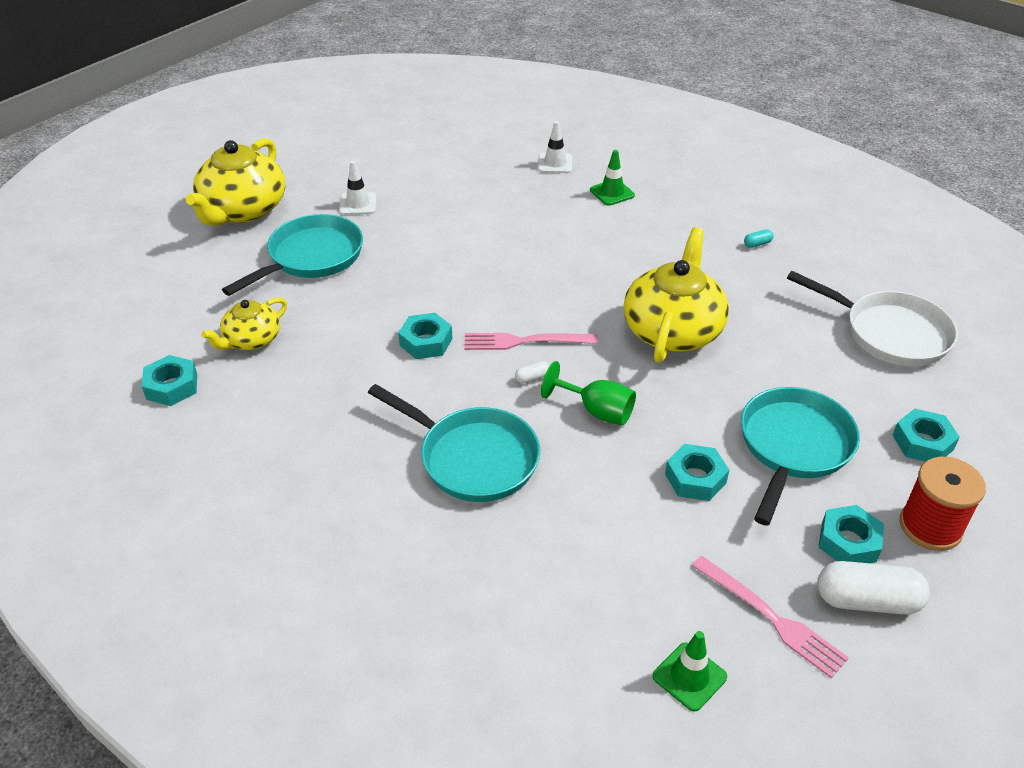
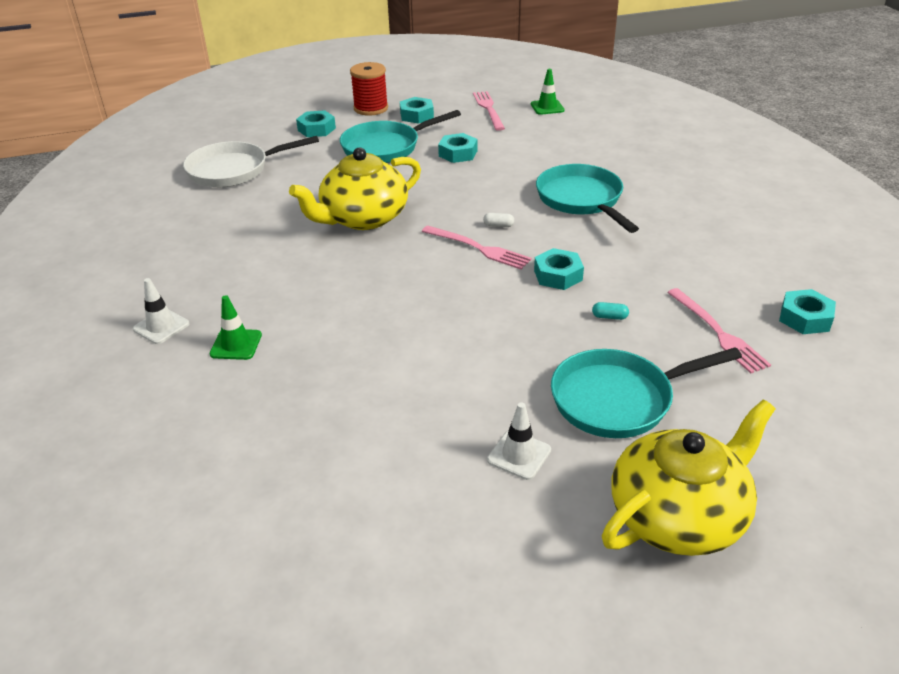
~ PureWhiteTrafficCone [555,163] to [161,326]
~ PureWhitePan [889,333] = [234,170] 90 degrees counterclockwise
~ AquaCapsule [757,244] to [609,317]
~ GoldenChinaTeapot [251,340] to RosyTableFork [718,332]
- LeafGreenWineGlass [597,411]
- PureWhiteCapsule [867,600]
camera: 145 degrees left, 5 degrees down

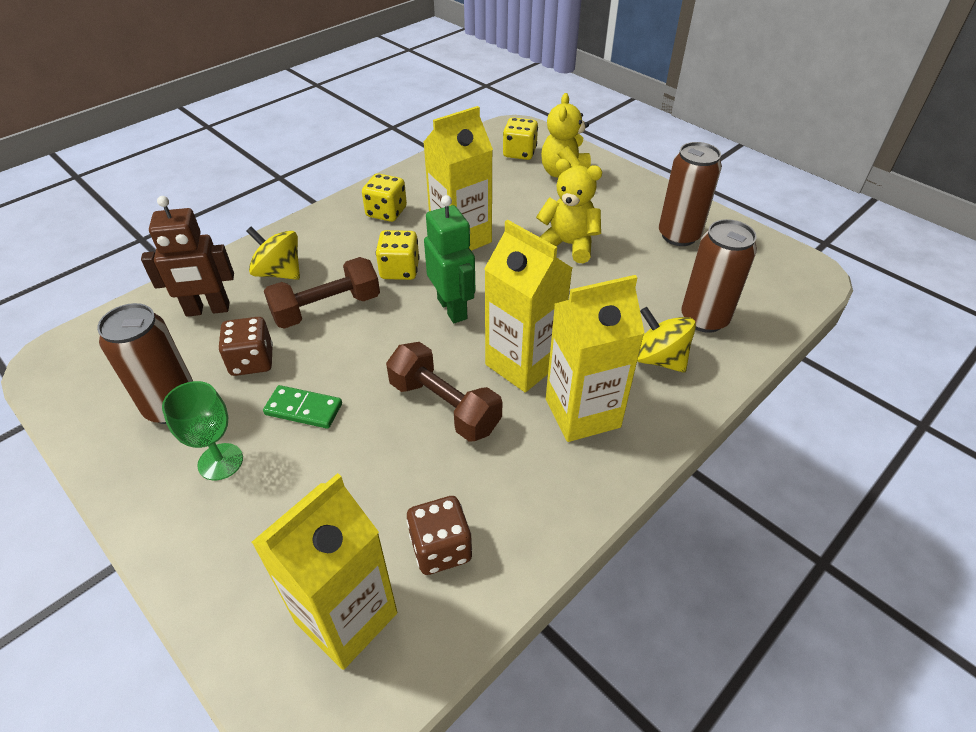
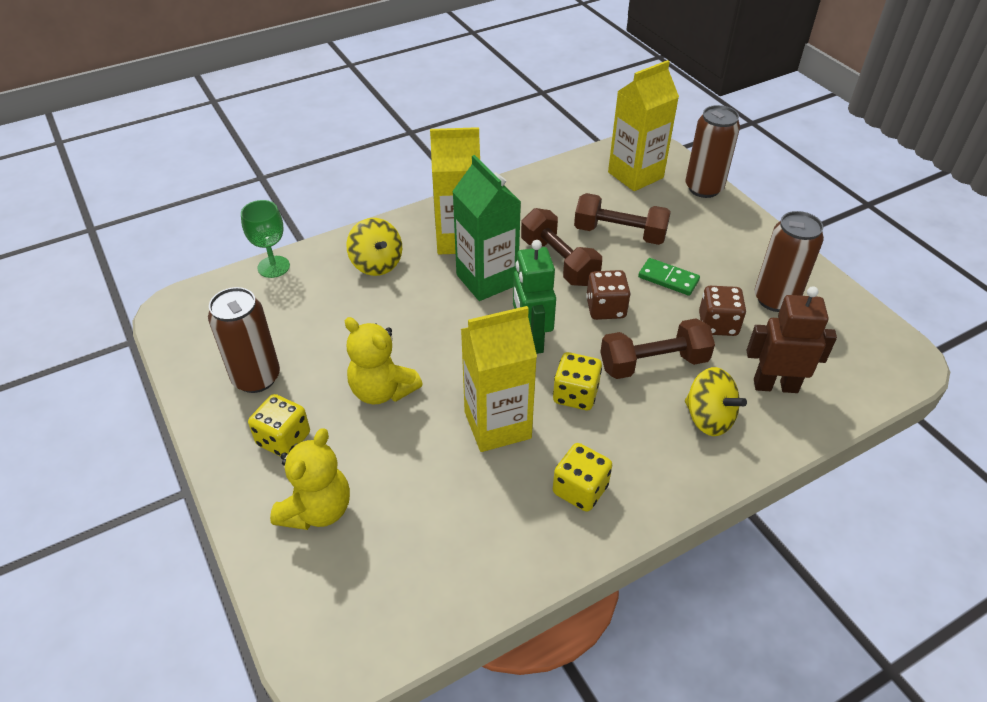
~ LeafGreenWineGlass [220,461] to [273,267]
~ GoldenGameDie [519,153] to [283,439]
~ GoldenCarton [523,364] to LeafGreenCarton [487,280]
+ DarkBrownFreeWeight [619,233]
~ DarkBrownGameDie [441,548] to [605,308]
~ DarkBrownCan [704,319] to [704,188]
camera: 165 degrees left, 0 degrees up

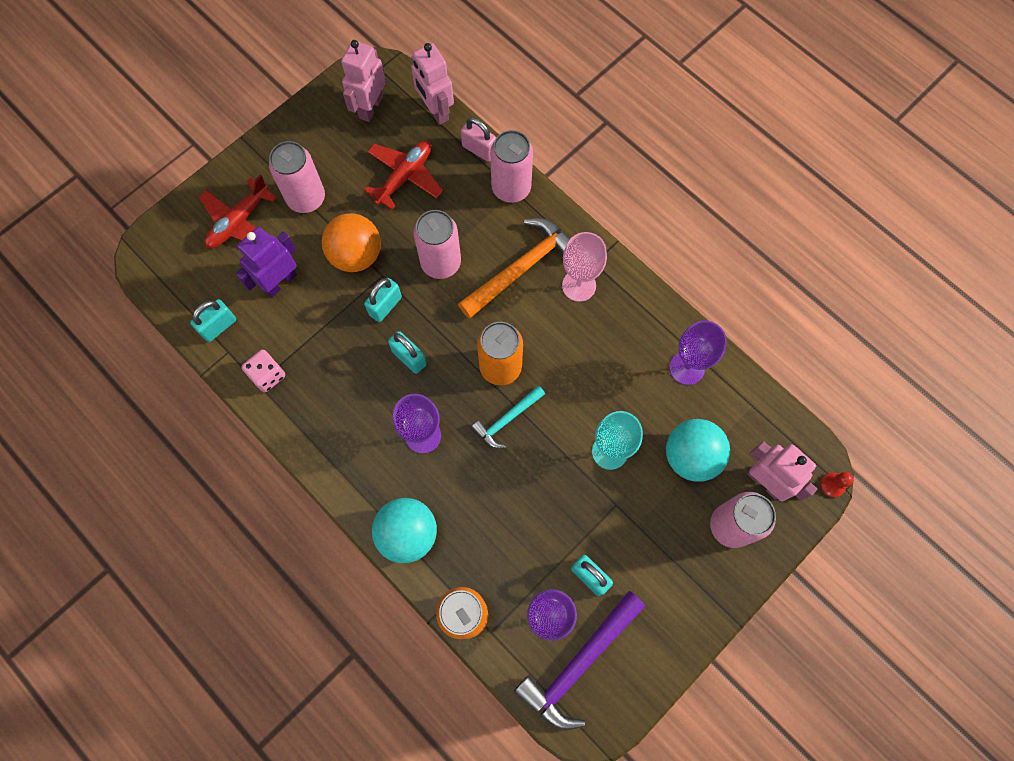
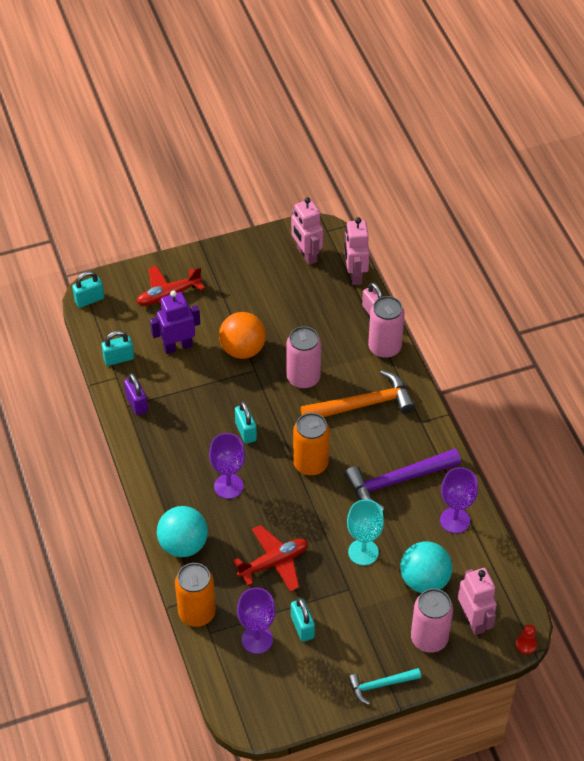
~ AquaLock [385,306] to [89,300]
~ RosyGameDie [267,375] to VioletLock [137,403]
~ ScarletAeroplane [404,177] to [273,563]
~ RosyToyRobot [370,107] = [306,255] 75 degrees counterclockwise
~ VioletHammer [579,664] to [397,481]
~ AquaHammer [507,419] to [380,685]
- RosyCan [306,198]
- RosyWineGlass [579,285]
camera: 25 degrees right, 20 degrees down

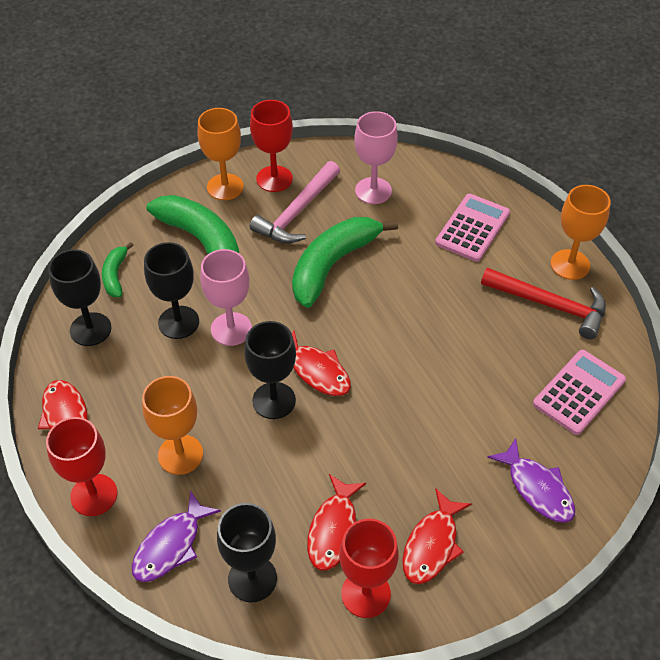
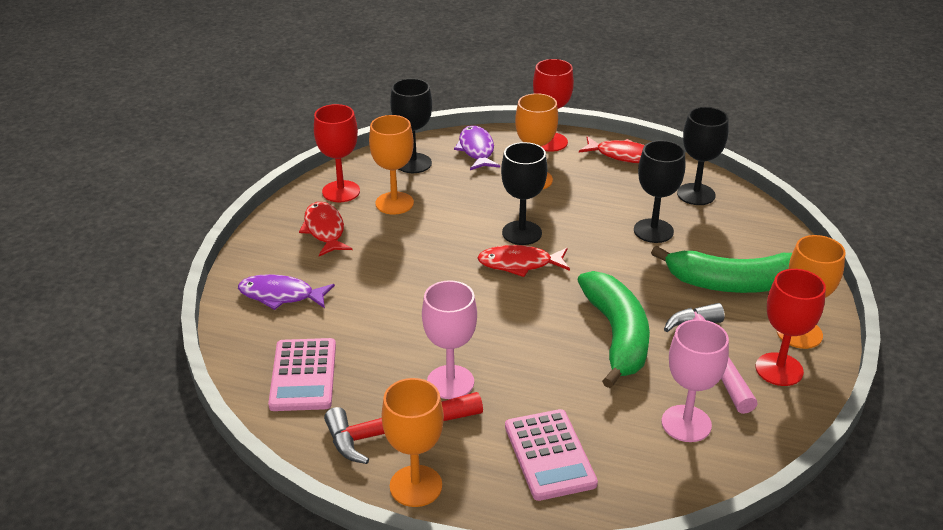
~ ScarletToyFish [334,530] to OrangeColouredWineGlass [394,203]
~ RosyWineGlass [231,329] to [450,382]
- LeafGreenBanana [115,275]
camera: 135 degrees right, 15 degrees down

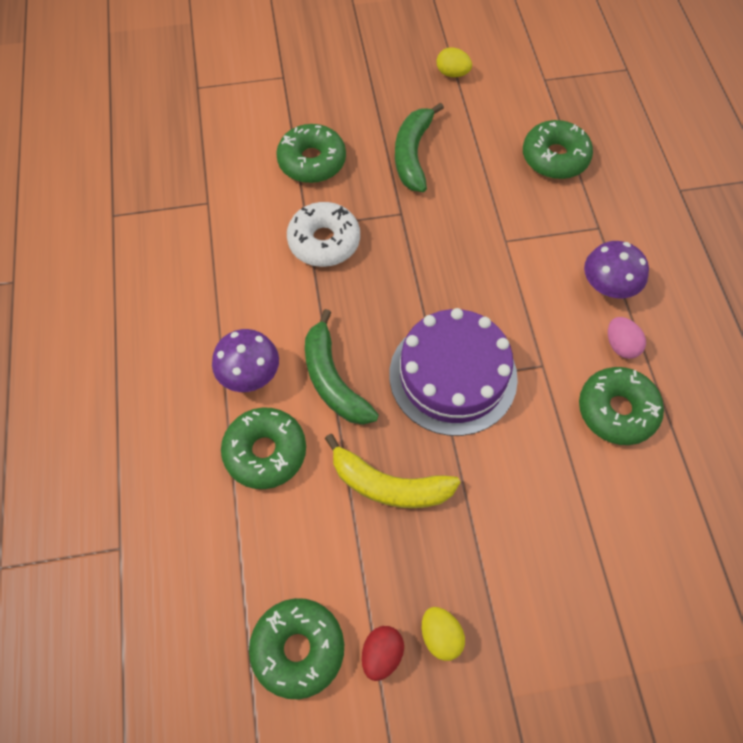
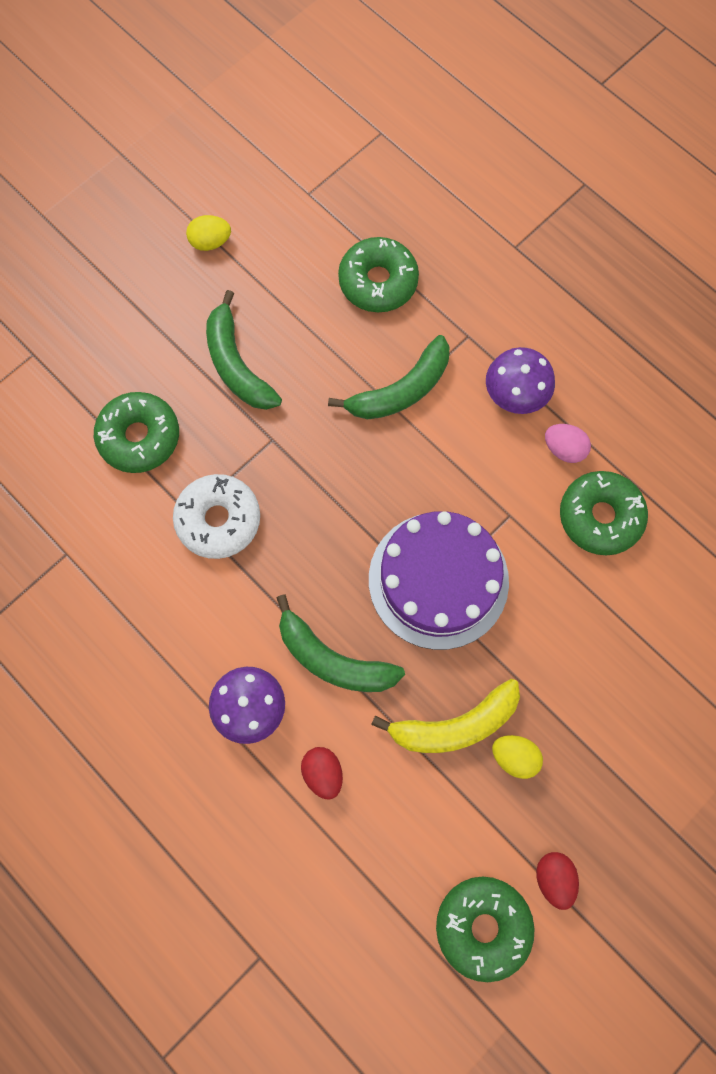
~ LeafGreenDoughnut [265,452] to ScarletToyEgg [323,773]
+ LeafGreenBanana [401,390]
~ GoldenToyEgg [440,636] to [514,757]
camera: 35 degrees left, 10 degrees up

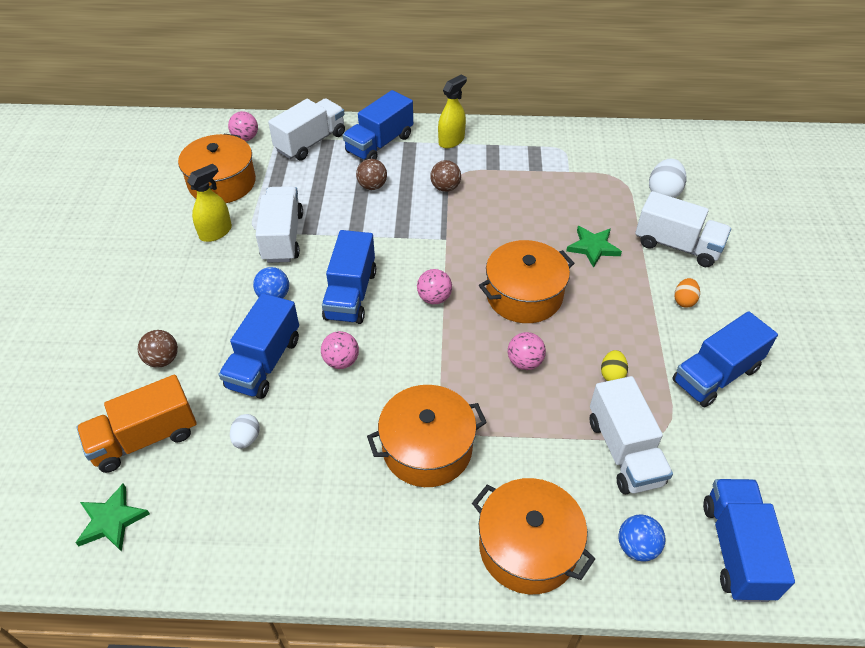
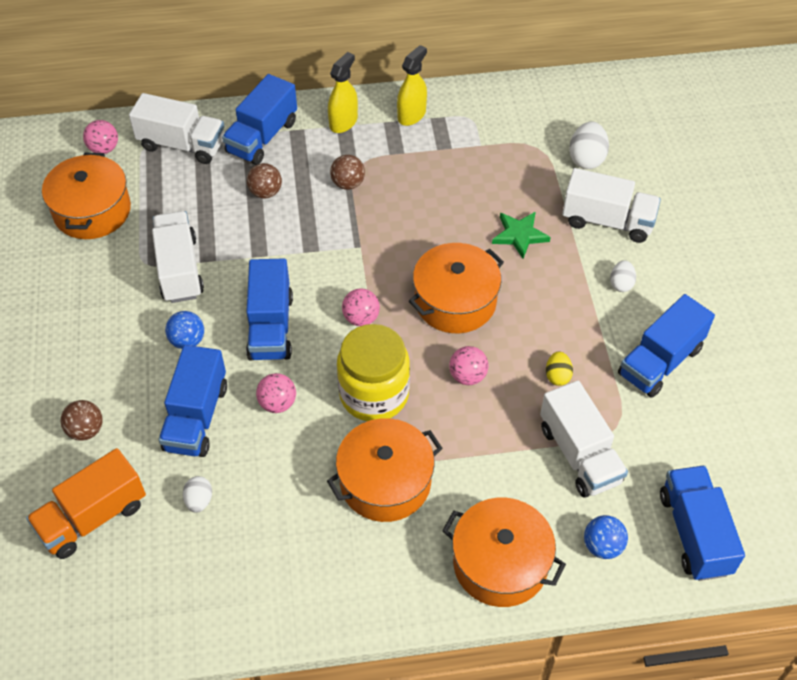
~ PureWhiteToyTruck [310,142] = [182,145] 75 degrees clockwise
+ GoldenPreserveJar [374,394]
~ GoldenSprayBottle [216,232] to [411,115]
~ OrangeColouredToyEgg [684,300] to PureWhiteToyEgg [621,284]
- LeafGreenStar [111,520]
camera: 10 degrees left, 5 degrees up

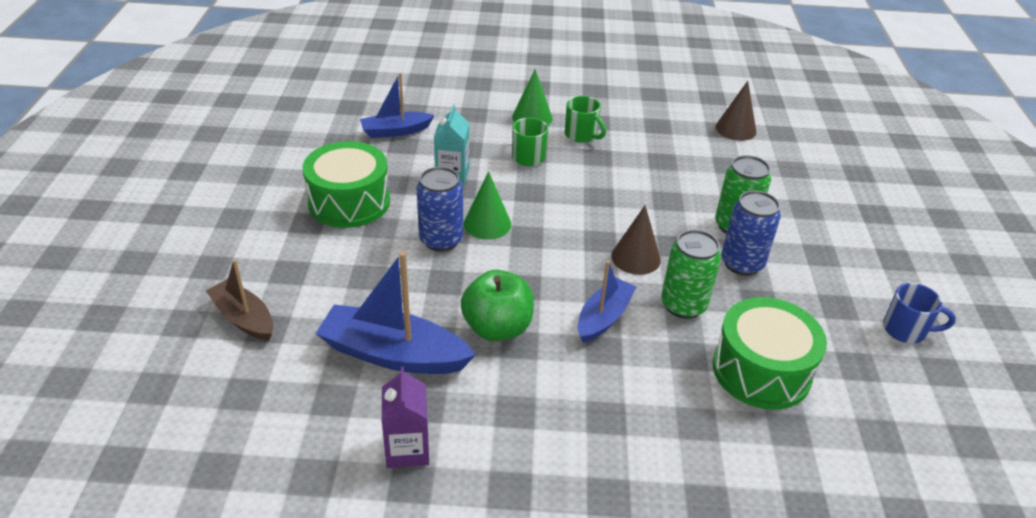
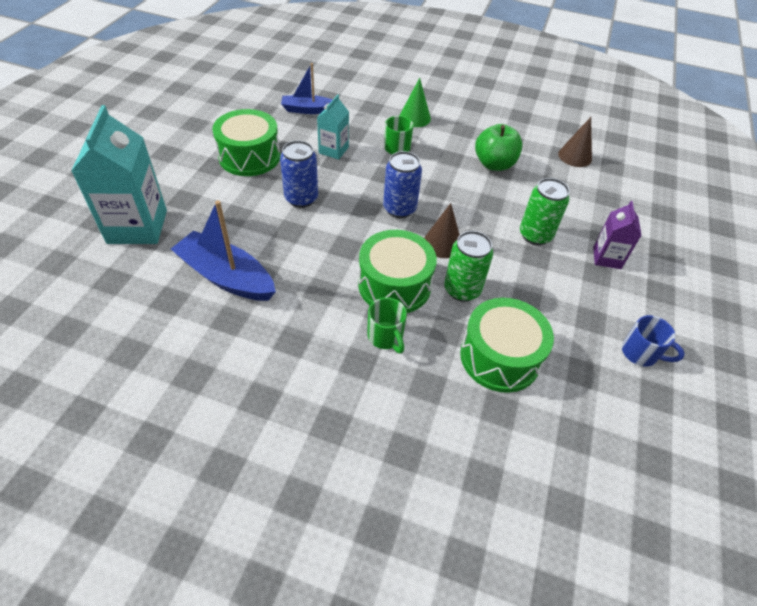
~ DarkBrownToyBoat [244,318] to AquaCarton [137,226]
~ RoyalBlueToyBoat [604,317] to LeafGreenDrum [394,285]
~ LeafGreenTeaMug [582,135] to [386,337]
~ RoyalBlueCan [742,263] to [399,209]
~ LeafGreenApple [497,328] to [494,164]
~ VioletCarton [407,449] to [607,258]
- LeafGreenCone [487,224]
camera: 15 degrees right, 10 degrees up

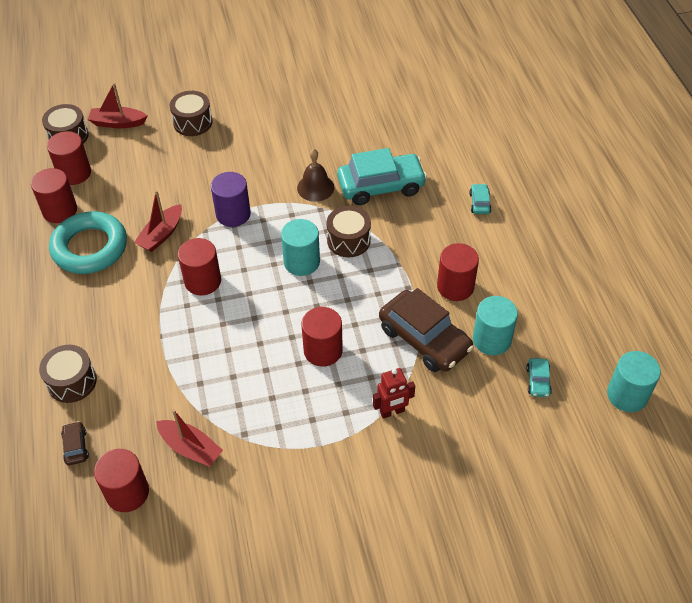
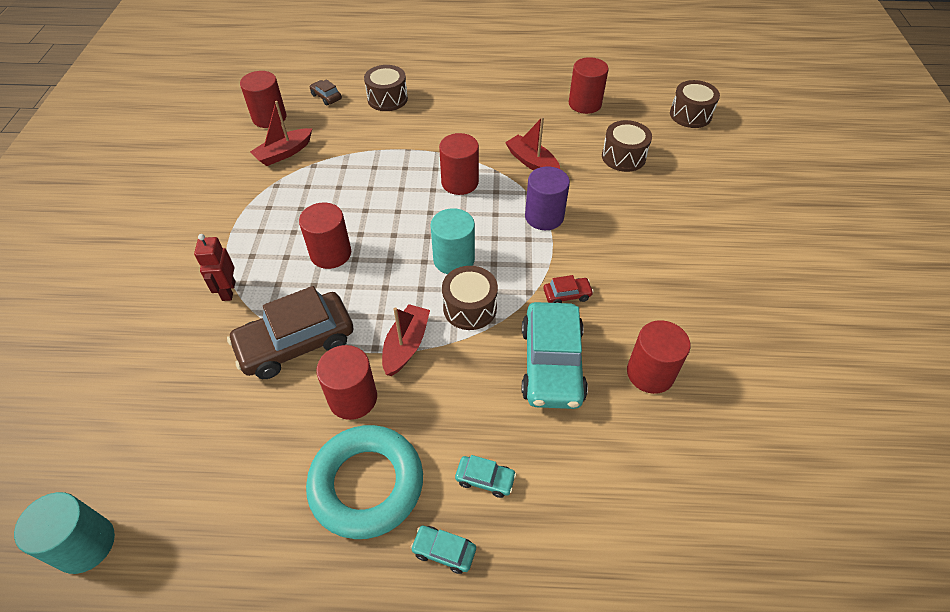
~ AquaRing [90,247] to [366,484]
~ DarkBrownCar [76,446] = [326,97] 135 degrees counterclockwise
~ ScarletToyBoat [118,123] to [406,345]
~ AquaCar [538,381] to [444,551]
~ DarkBrownBell [315,187] to ScarletCar [567,295]
~ DarkBrownDrum [193,122] to [623,157]
~ ScarletCylinder [74,173] to [650,373]
- AquaCylinder [491,339]
camera: 105 degrees right, 0 degrees up

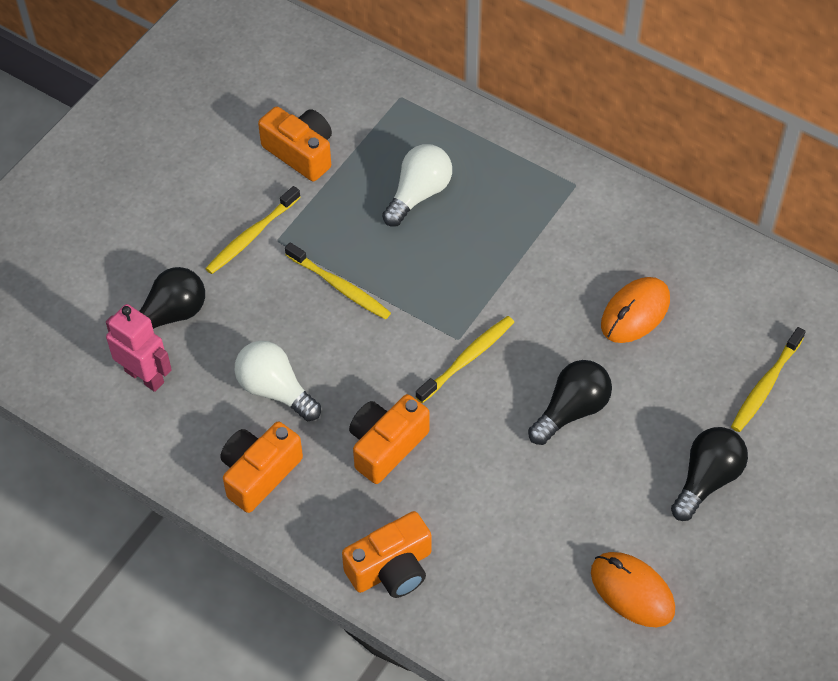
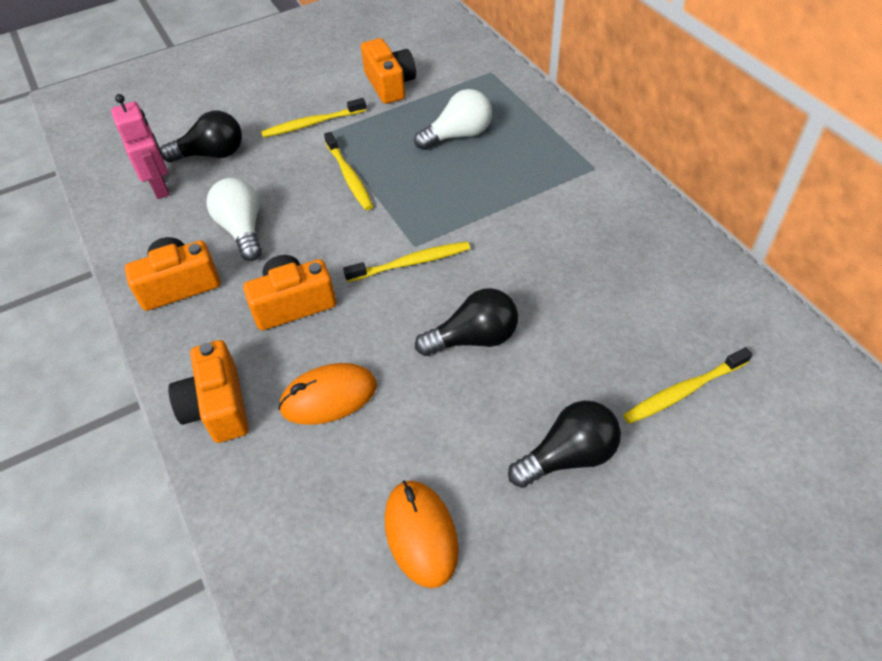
~ OrangeColouredCompactCamera [391,568] = [218,406] 75 degrees clockwise
~ OrangeColouredComputerMouse [635,313] to [329,397]
camera: 30 degrees right, 5 degrees down

